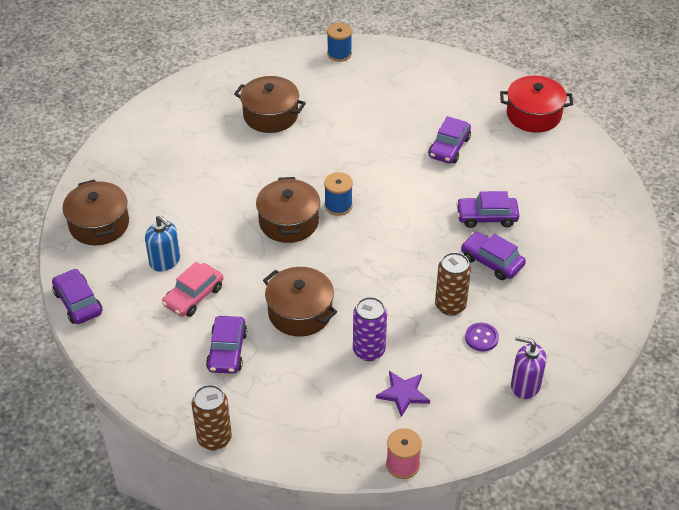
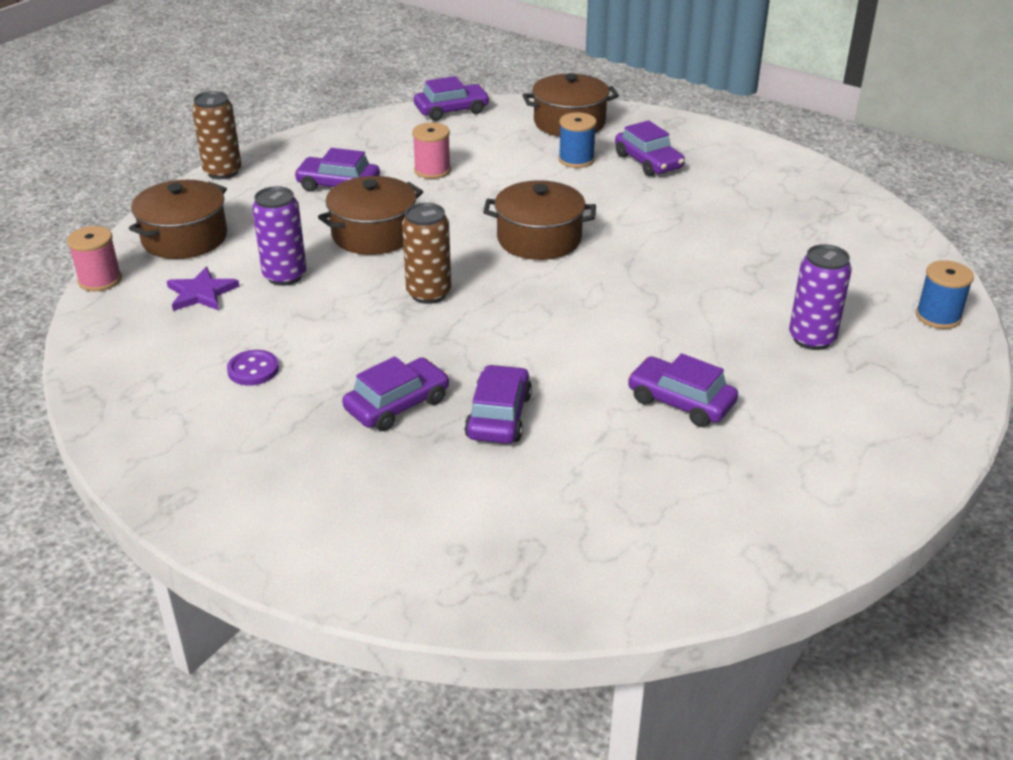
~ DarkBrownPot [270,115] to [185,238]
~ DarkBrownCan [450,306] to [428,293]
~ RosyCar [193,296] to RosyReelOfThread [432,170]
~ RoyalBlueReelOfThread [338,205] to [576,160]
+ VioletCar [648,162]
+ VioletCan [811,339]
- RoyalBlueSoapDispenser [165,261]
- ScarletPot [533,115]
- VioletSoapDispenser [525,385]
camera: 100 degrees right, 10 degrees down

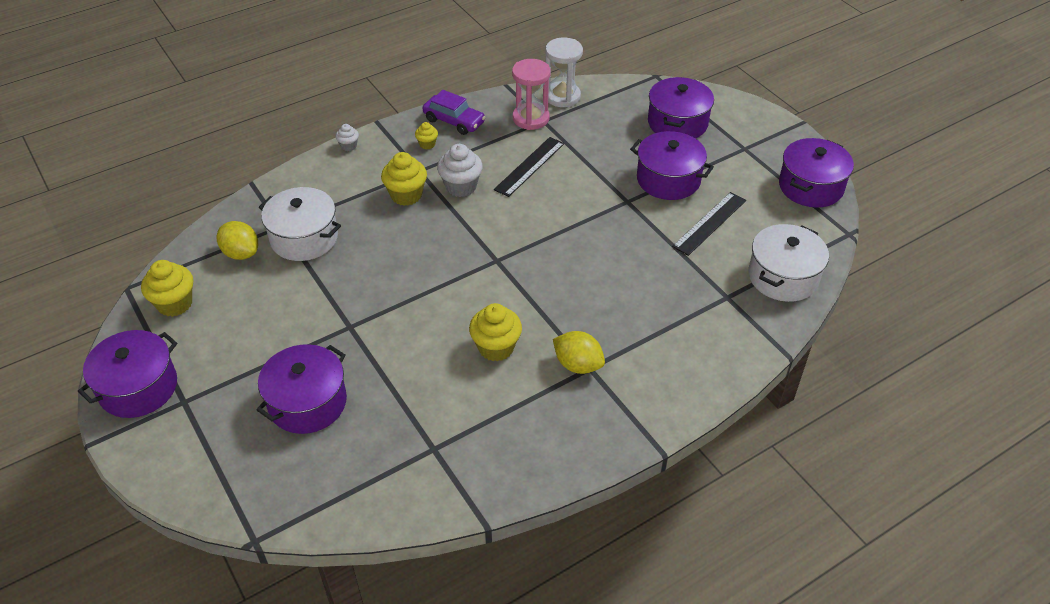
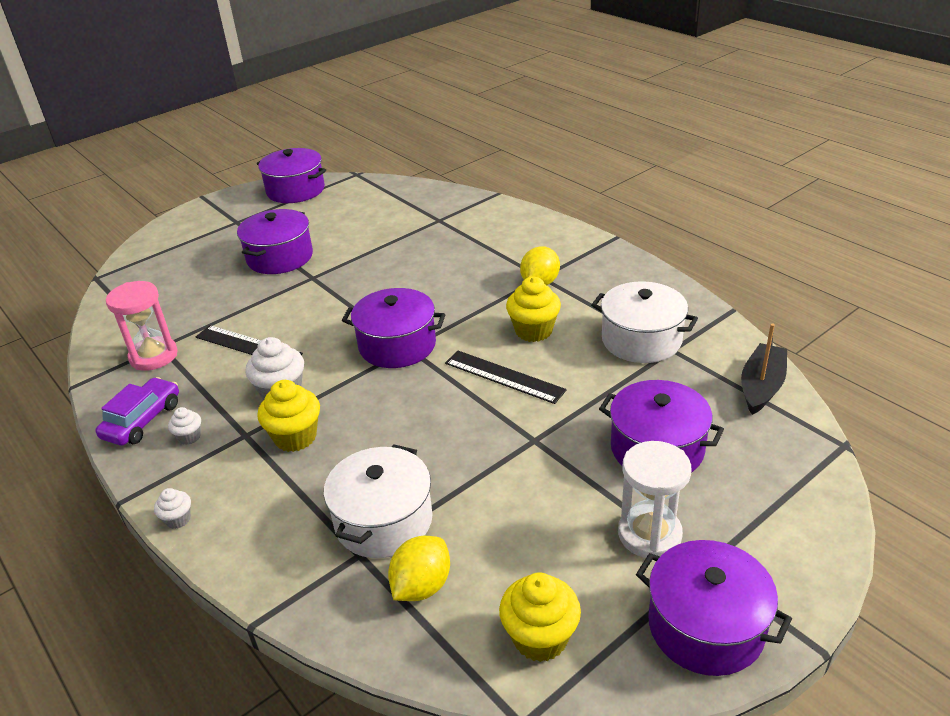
~ GoldenMuffin [427,144] to PureWhiteMuffin [189,437]
~ VioletPot [677,123] to [397,345]
~ BlackRuler [709,223] to [504,377]
~ PureWhitePot [783,277] to [641,340]
~ PureWhiteHourglass [562,96] to [649,534]
+ BlackToyBoat [761,386]
camera: 95 degrees left, 10 degrees down

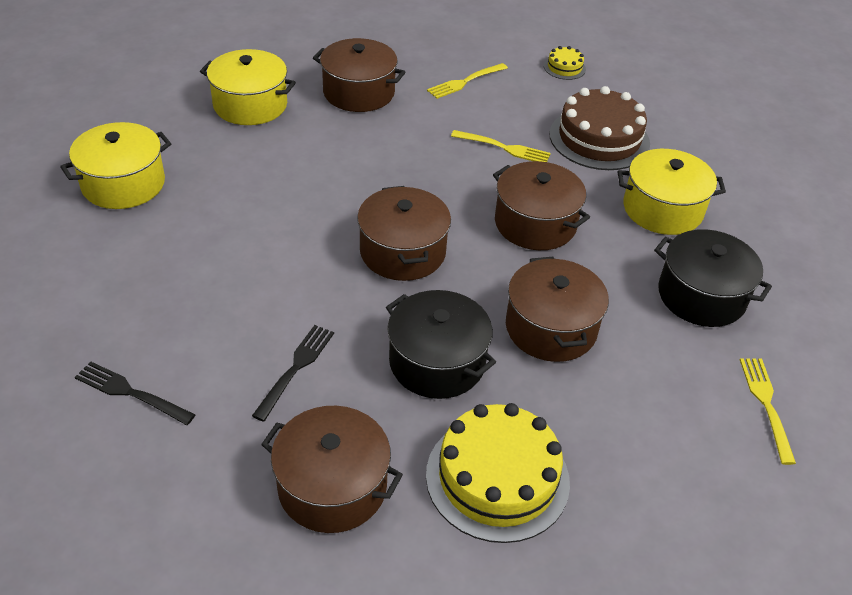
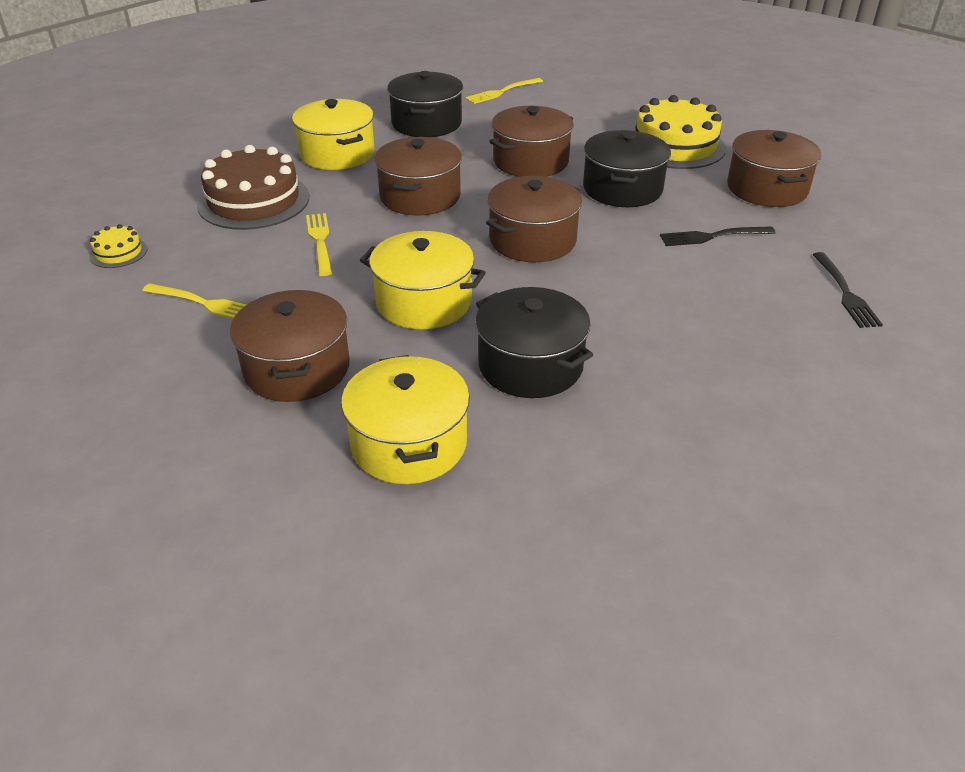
~ GoldenPot [123,184] to [424,302]
+ BlackPot [530,365]
camera: 120 degrees left, 5 degrees down

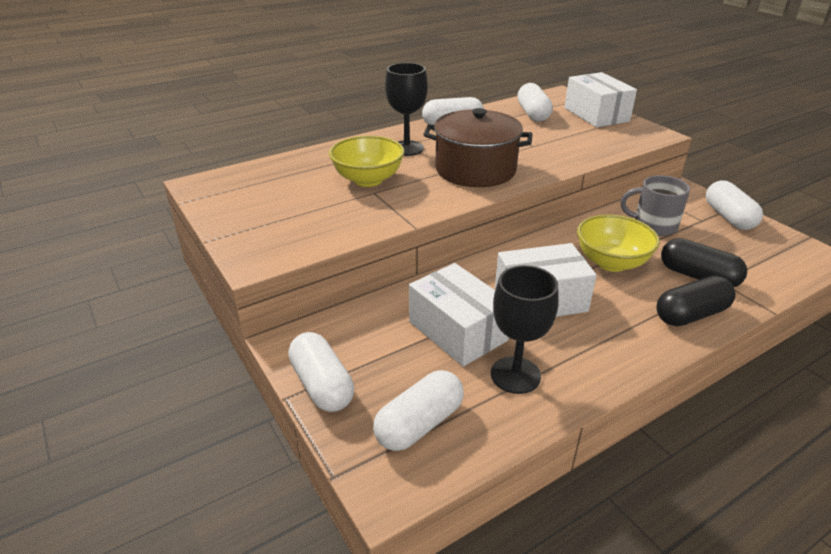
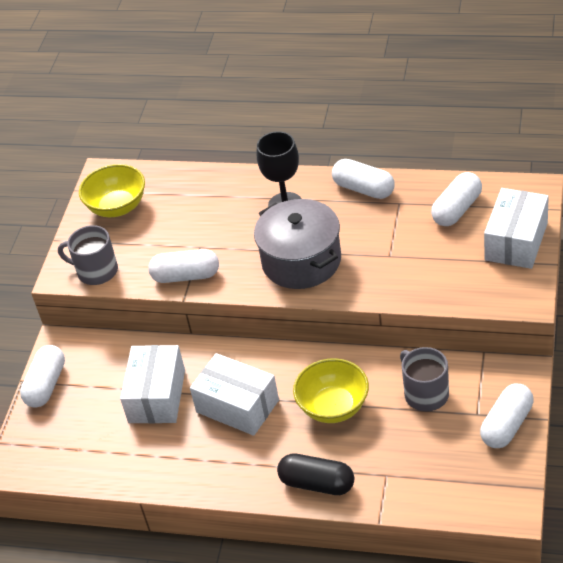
+ GreyTeaMug [96,271]
~ GoldenServingBowl [368,179] to [117,207]
~ PureWhiteCapsule [419,424] to [186,276]
~ DarkBrownPot [475,170] to GreyPot [301,261]
- BlackWineGlass [515,375]
- BlackCapsule [698,276]
camera: 50 degrees right, 10 degrees up

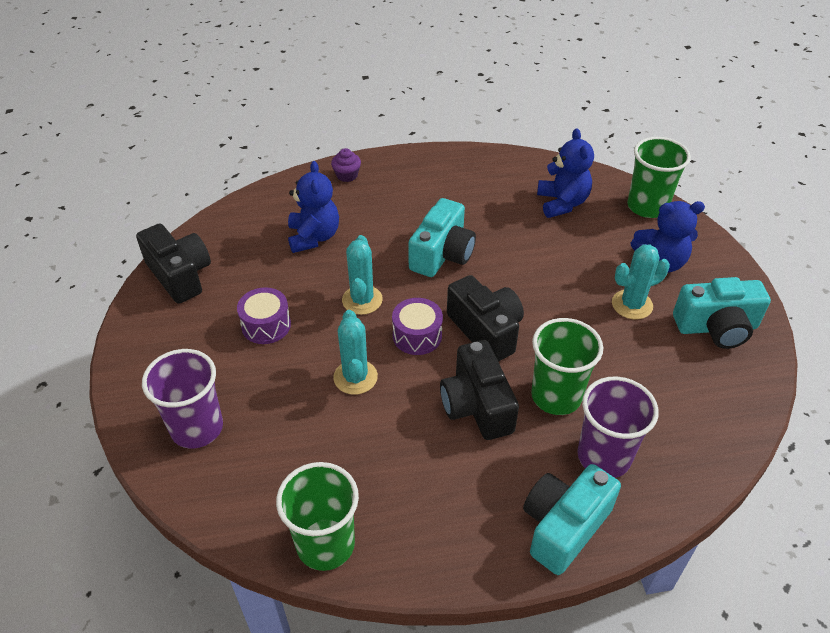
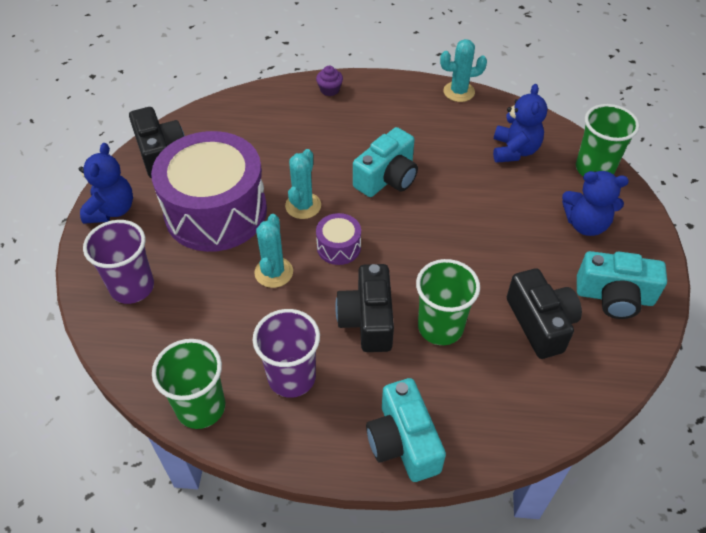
~ RoyalBlueTeddyBear [314,237] to [111,210]
~ VioletDrum [266,325] = [216,211] x2.39
~ VioletCup [604,456] to [291,377]
~ AquaCompactCamera [564,526] = [403,442] 75 degrees counterclockwise
~ AquaPricklyPlant [632,305] to [459,92]
~ BlackCompactCamera [486,331] to [540,323]
camera: 15 degrees right, 5 degrees up

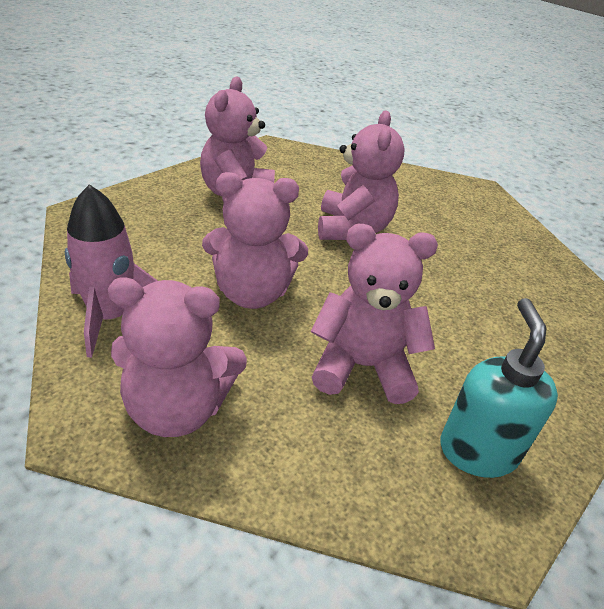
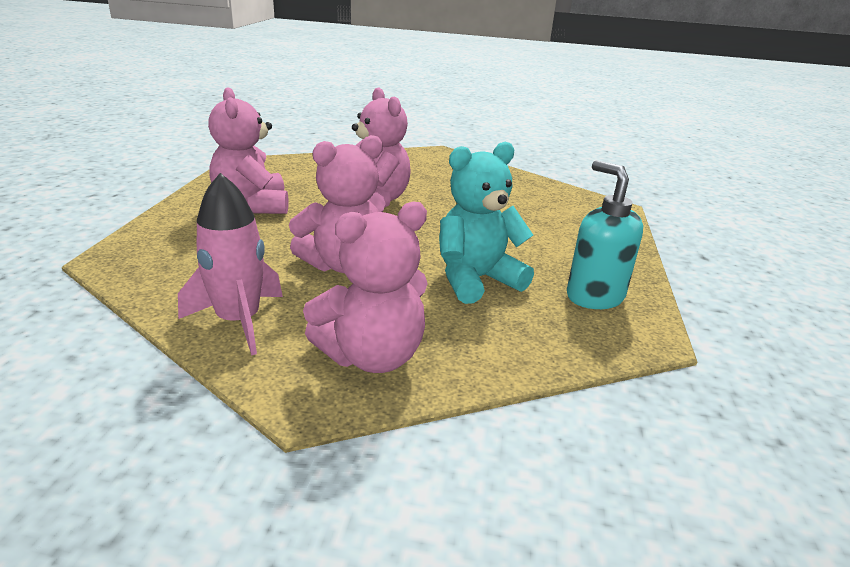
~ RosyTeddyBear [362,366] to AquaTeddyBear [476,280]
camera: 30 degrees left, 10 degrees down

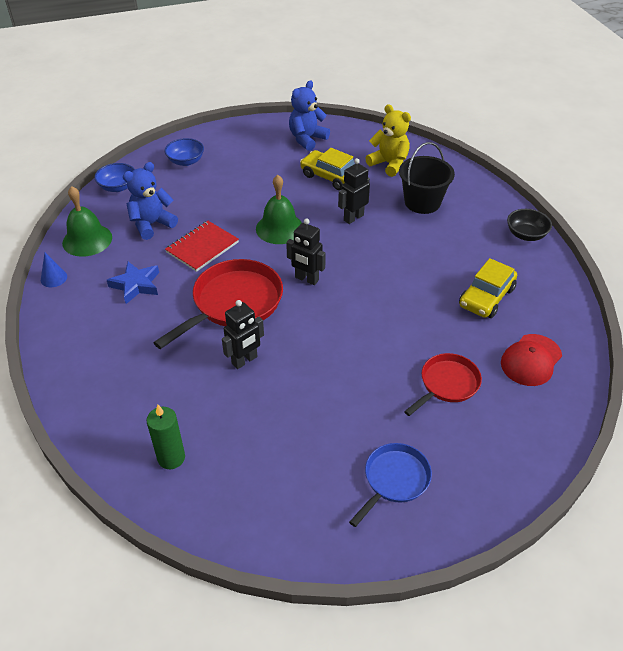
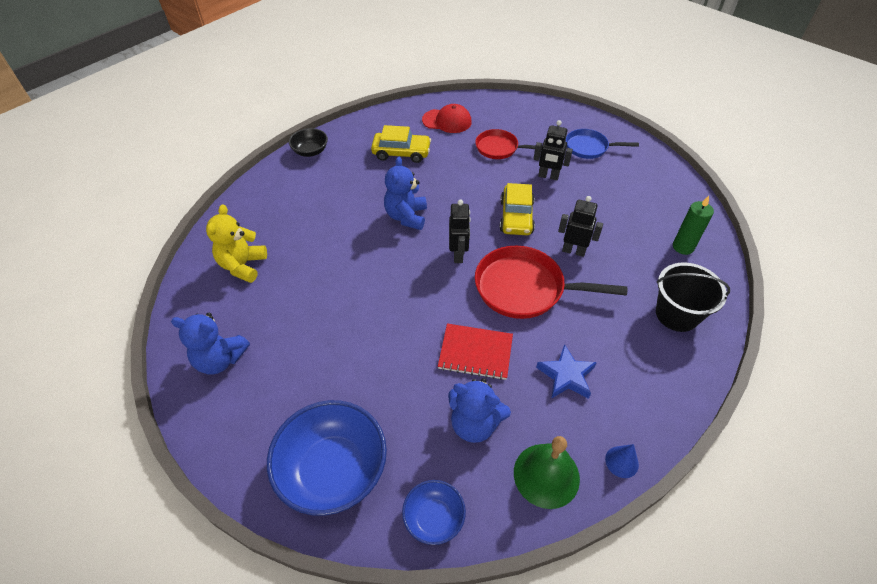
~ RoyalBlueServingBowl [186,161] = [333,470] x1.92
+ RoyalBlueTeddyBear [406,216]
~ GoldenCar [330,176] to [516,217]
~ BlackToyRobot [353,218] to [548,176]
~ BlackBucket [422,202] to [677,314]
- LeafGreenBell [279,228]
camera: 120 degrees left, 5 degrees up

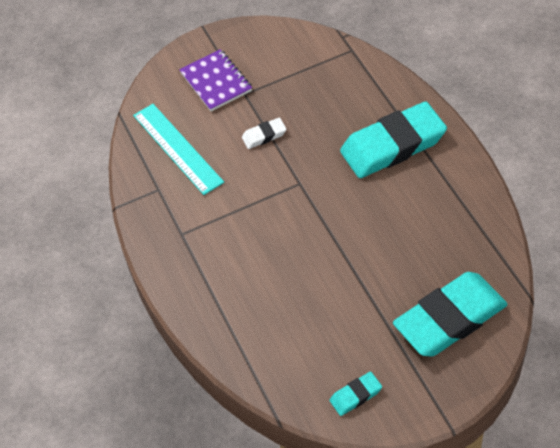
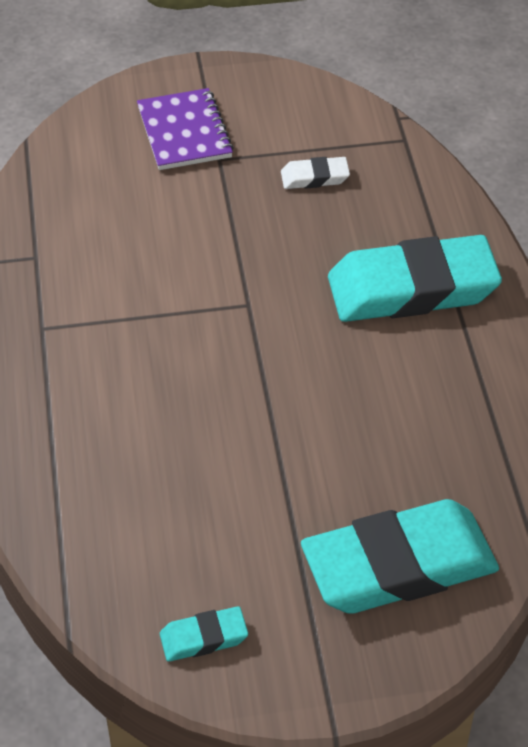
~ PureWhiteEraser [264,135] to [315,177]
- AquaRuler [177,148]
camera: 10 degrees right, 5 degrees down

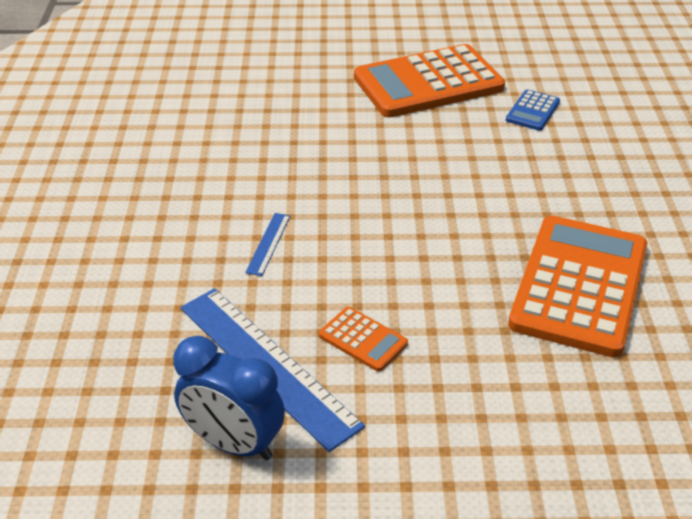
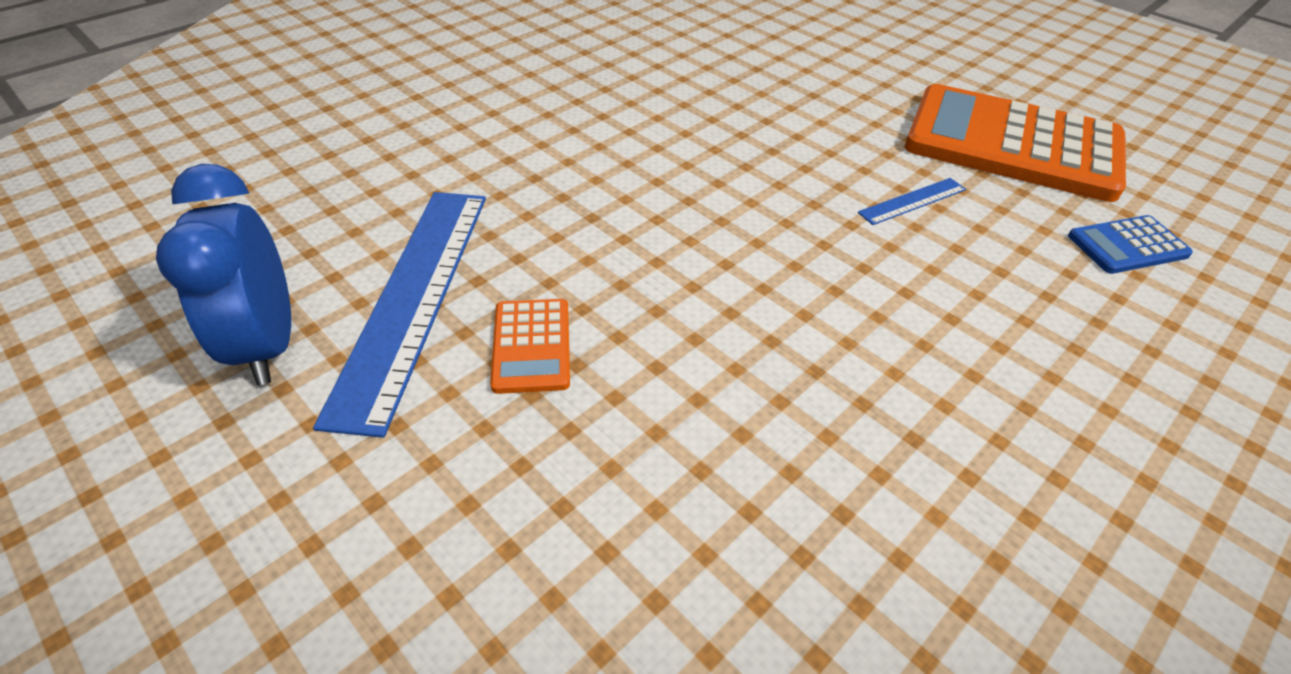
~ RoyalBlueRuler [268,243] to [912,201]
- OrangeColouredAddingMachine [579,285]
camera: 45 degrees right, 5 degrees up

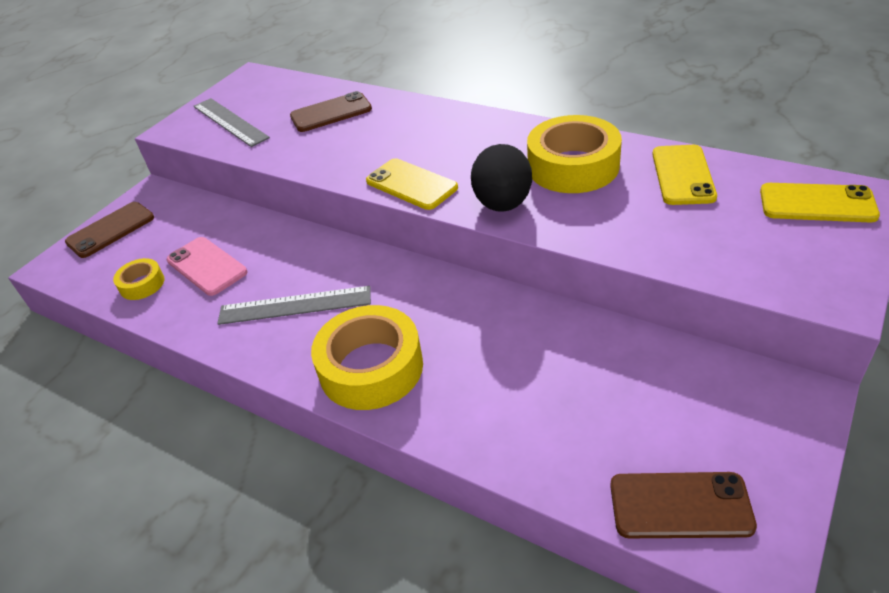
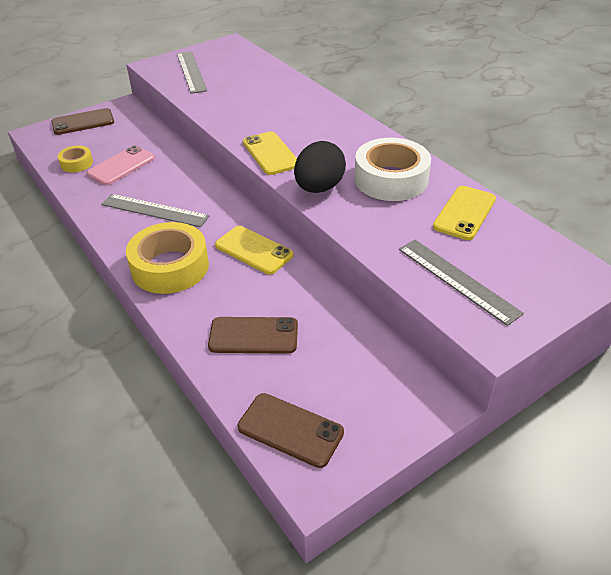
~ RosyMobilePhone [207,266] = [121,166] 60 degrees clockwise
~ DarkBrownMobilePhone [331,113] to [253,335]
~ GoldenMobilePhone [817,203] to [254,250]
~ GoldenTape [573,166] to PureWhiteTape [391,179]
+ GreyRuler [457,280]
camera: 20 degrees right, 0 degrees up

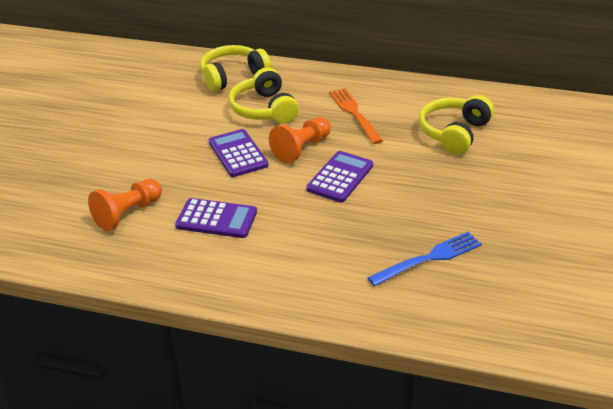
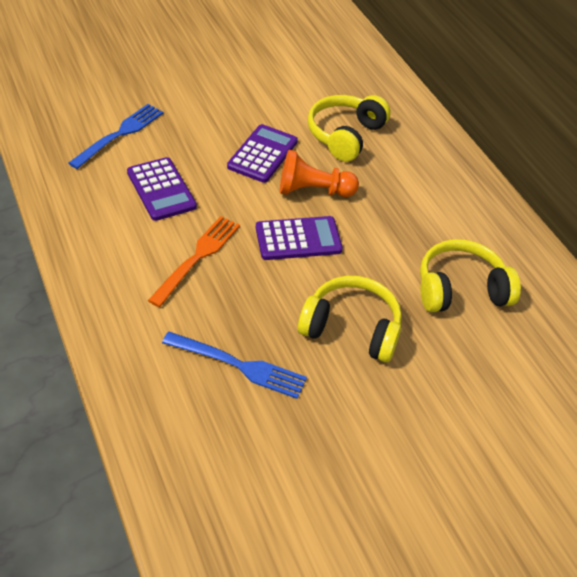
~ OrangeColouredChessPawn [127,214] to RoyalBlueTableFork [119,134]
~ OrangeColouredTableFork [354,114] to [197,257]
~ GoldenHeadset [233,76] to [351,328]
camera: 45 degrees right, 10 degrees up

